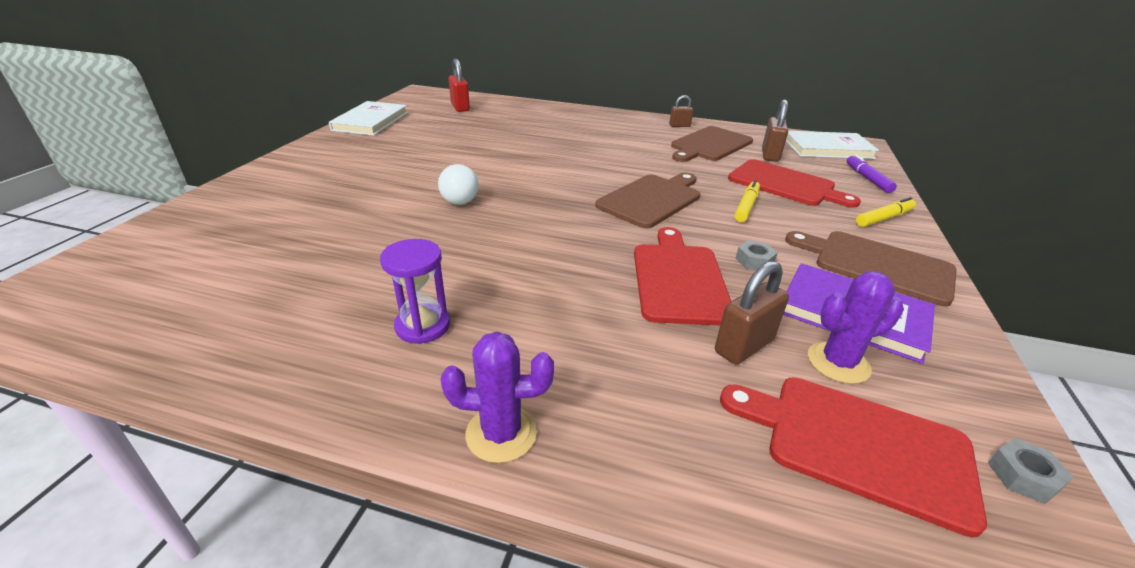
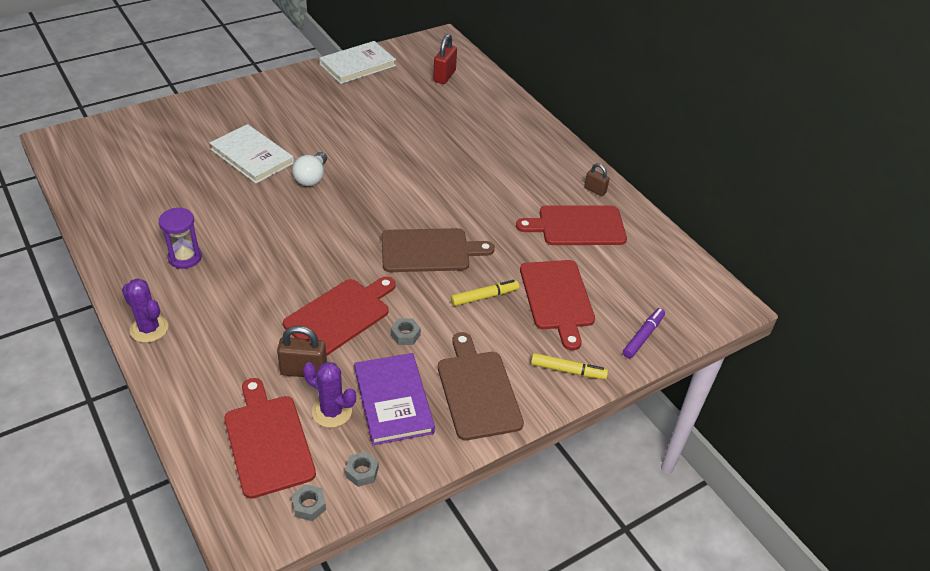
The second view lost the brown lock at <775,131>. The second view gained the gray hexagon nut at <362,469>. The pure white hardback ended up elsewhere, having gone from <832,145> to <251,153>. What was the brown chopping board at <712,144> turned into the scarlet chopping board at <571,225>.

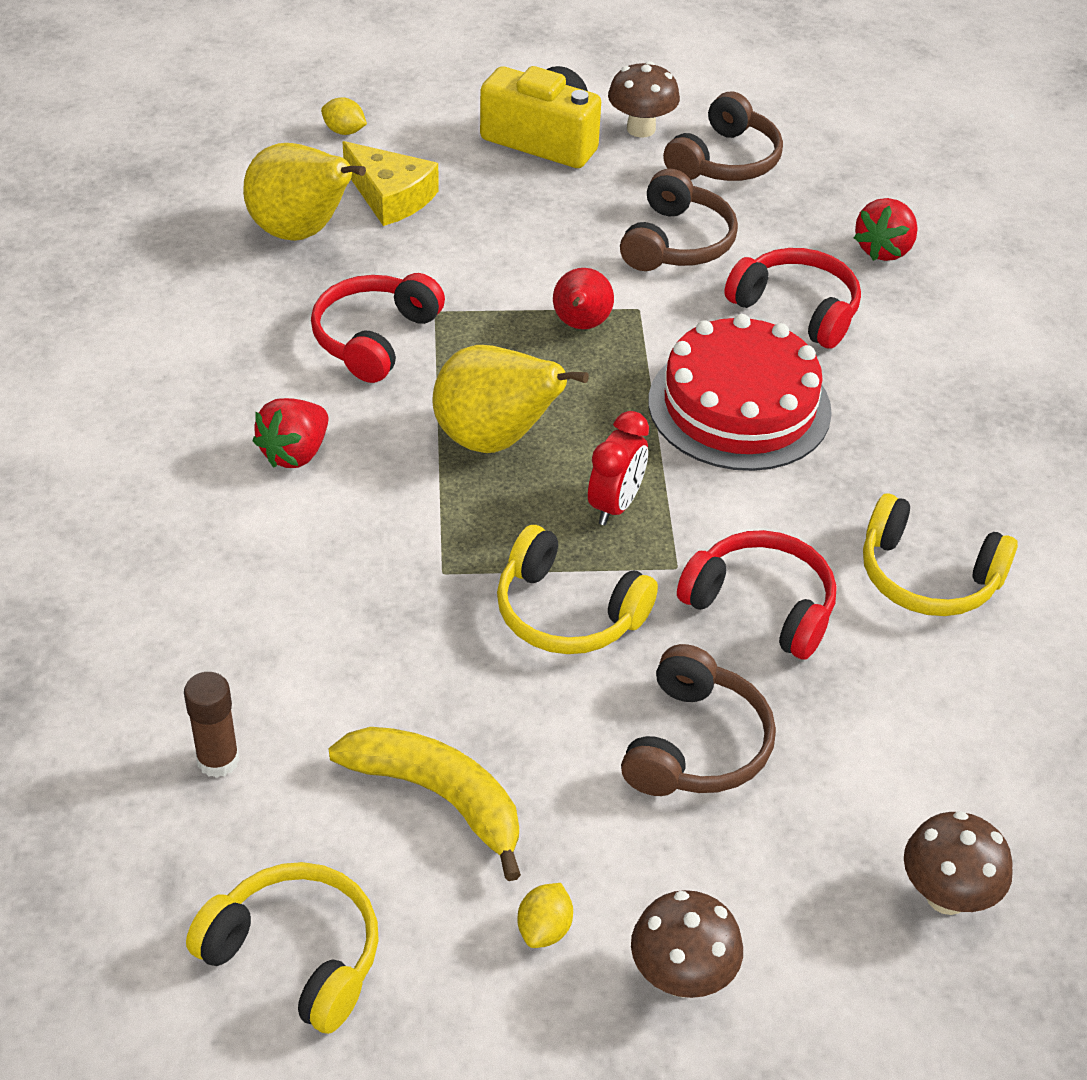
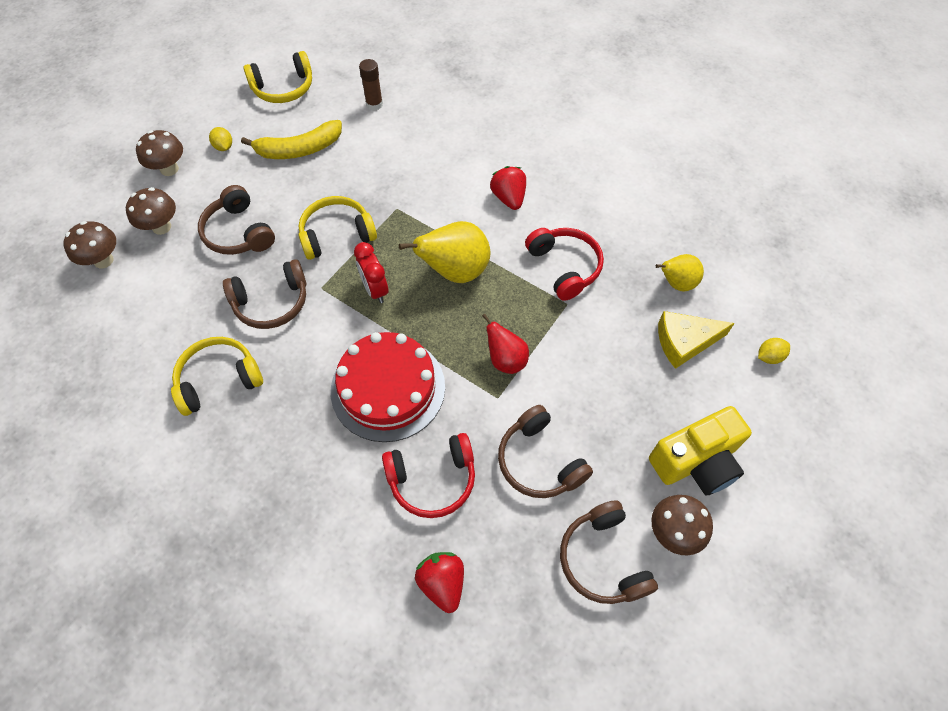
The second view gained the brown toadstool at <151,211>. What was the scarlet over-ear headphones at <756,595> turned into the brown over-ear headphones at <264,294>. The size of the yellow pear at <304,192> changed by a factor of 0.61.

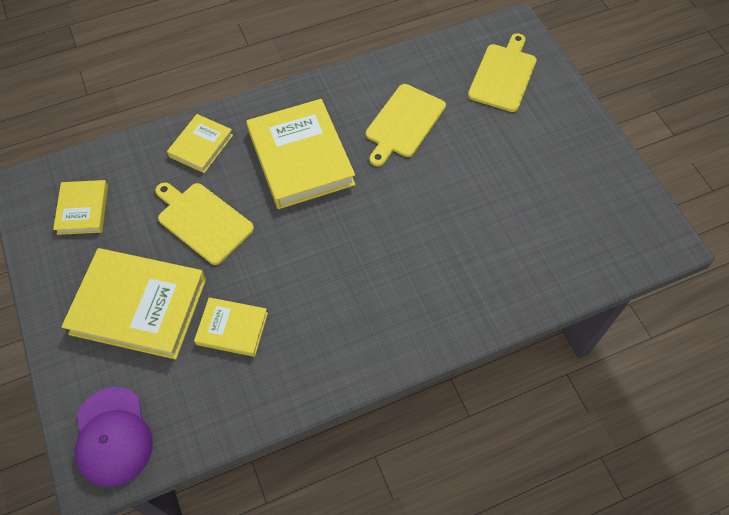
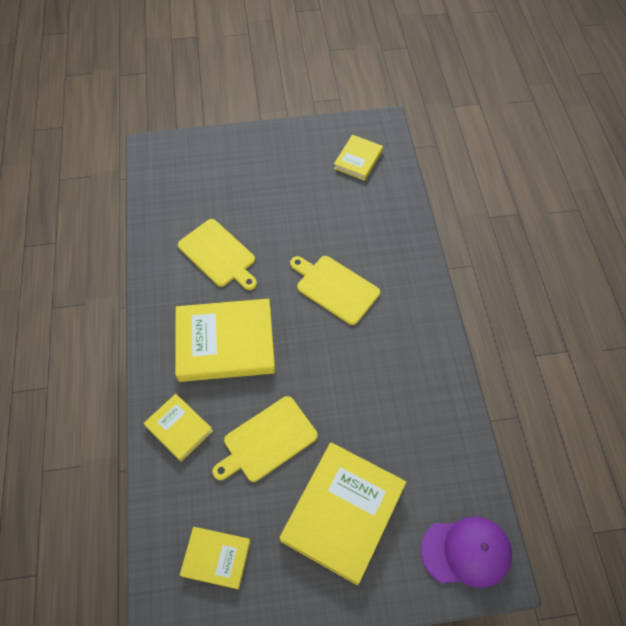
The yellow hardback ended up elsewhere, having gone from <231,327> to <358,158>. The yellow chopping board ended up elsewhere, having gone from <502,72> to <335,290>.

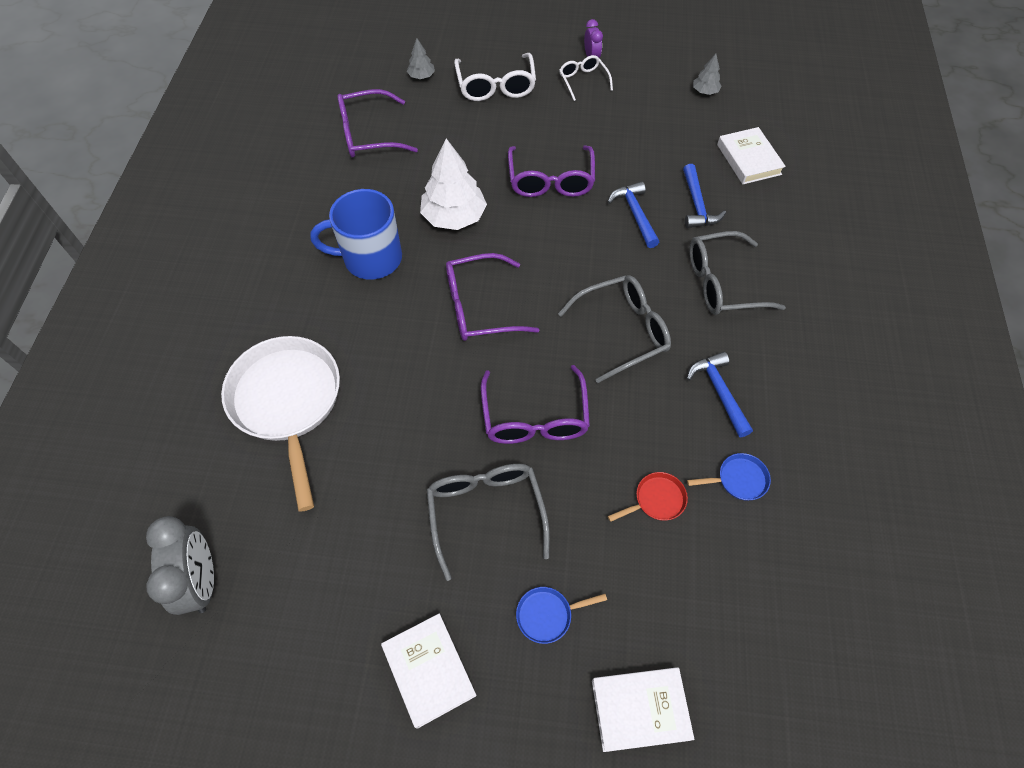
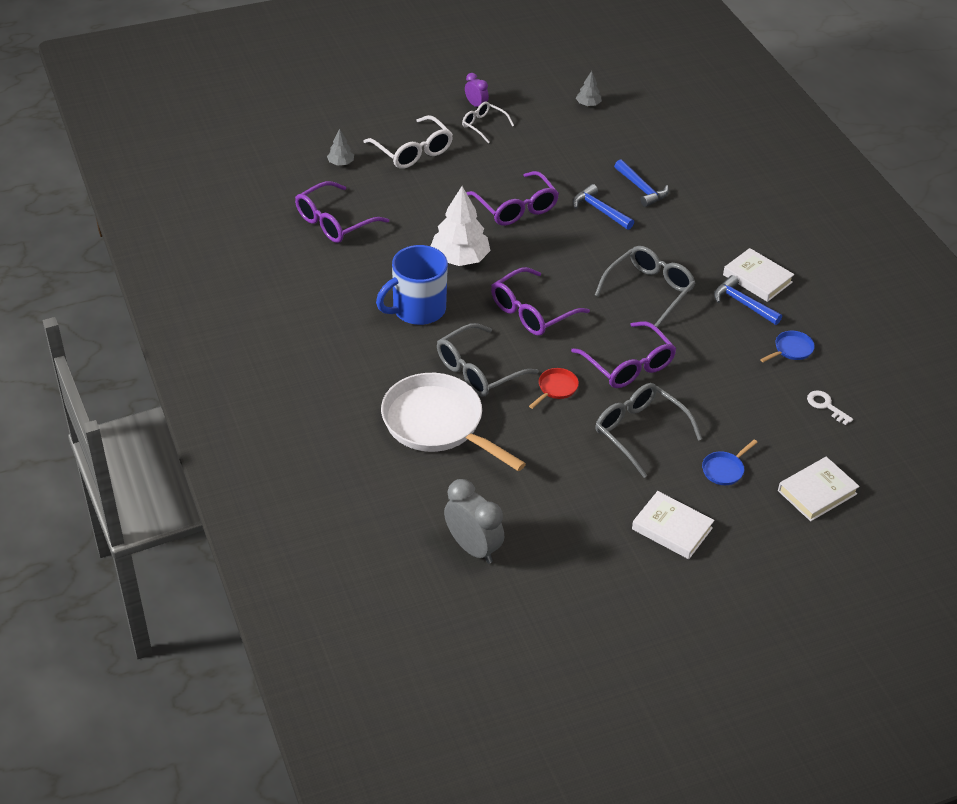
The second view gained the pure white door key at <830,407>. The scarlet frying pan ended up elsewhere, having gone from <648,497> to <554,388>. The gray eyeglasses ended up elsewhere, having gone from <737,273> to <488,360>. The pure white hardback ended up elsewhere, having gone from <751,155> to <758,275>.

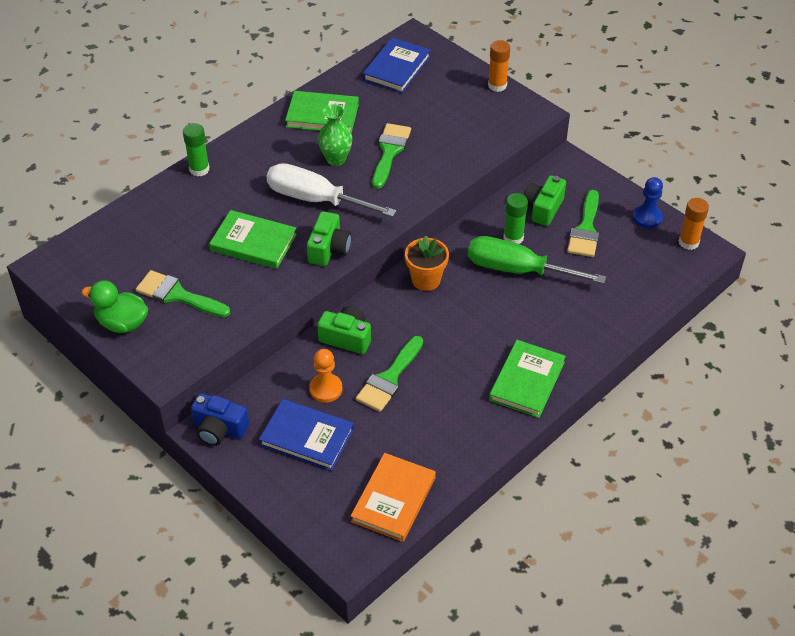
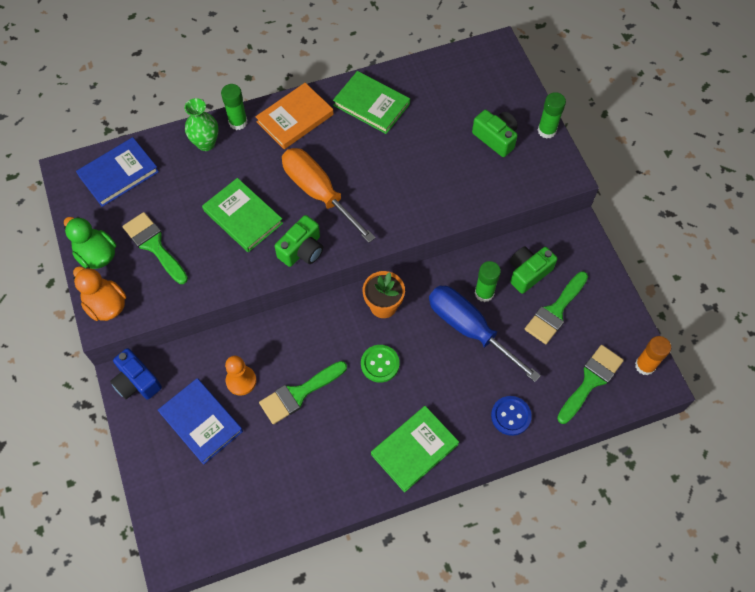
The second view lost the cobalt pawn at <648,202>. The second view gained the orange duck at <99,293>. The second view gained the emerald shirt button at <380,364>. The second view gained the cobalt shirt button at <511,416>. The emerald compact camera ended up elsewhere, having gone from <344,330> to <495,133>. The emerald flower vase ended up elsewhere, having gone from <335,135> to <201,124>. The orange hardback ended up elsewhere, having gone from <393,497> to <294,116>. The cobalt hardback ended up elsewhere, having gone from <397,65> to <117,172>. The emerald paint brush ended up elsewhere, having gone from <391,156> to <590,384>. What was the pure white screwdriver at <331,190> turned into the orange screwdriver at <329,195>. What was the emerald screwdriver at <537,260> turned into the cobalt screwdriver at <485,334>. What was the orange glue stick at <499,66> turned into the emerald glue stick at <552,115>.

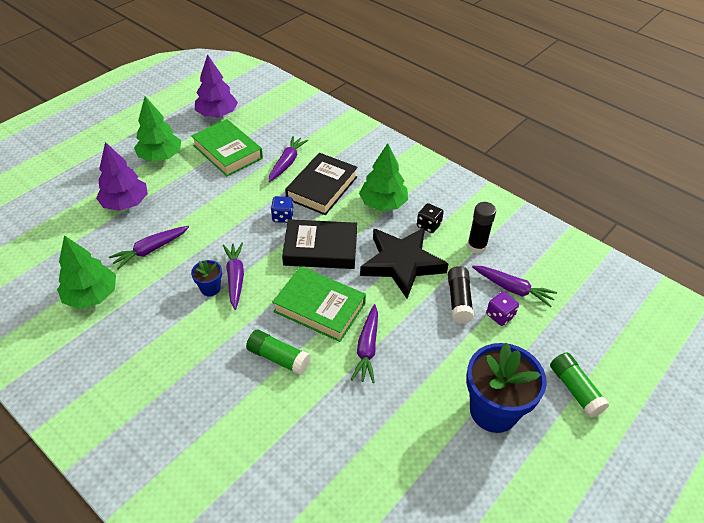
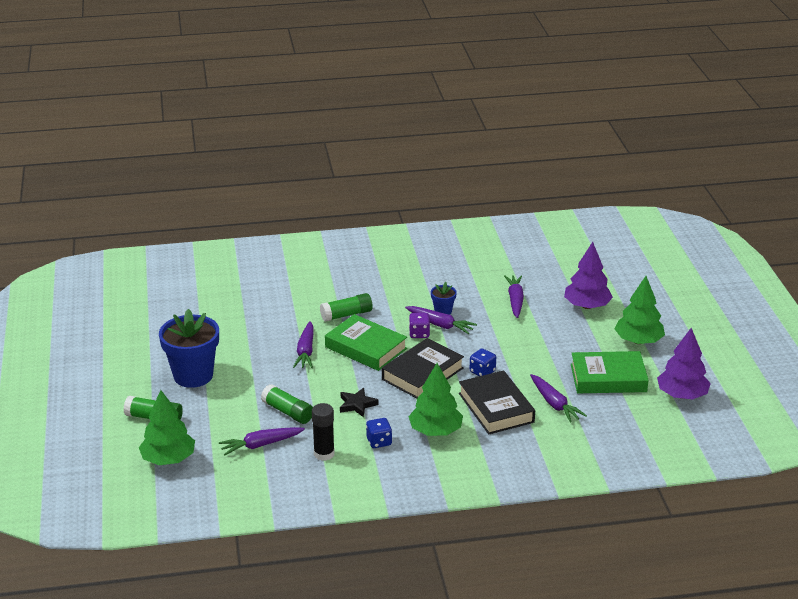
The emerald toy tree ended up elsewhere, having gone from <86,272> to <167,427>. The violet die ended up elsewhere, having gone from <502,309> to <419,325>. What was the ebony die at <430,218> turned into the cobalt die at <379,433>. What was the ebony glue stick at <461,295> turned into the emerald glue stick at <287,404>. The emerald hardback at <319,304> ended up facing another way, 60 degrees clockwise from before. The violet toy carrot at <364,343> ended up facing another way, 135 degrees counterclockwise from before. The size of the ebony five-pointed star at <404,263> changed by a factor of 0.47.

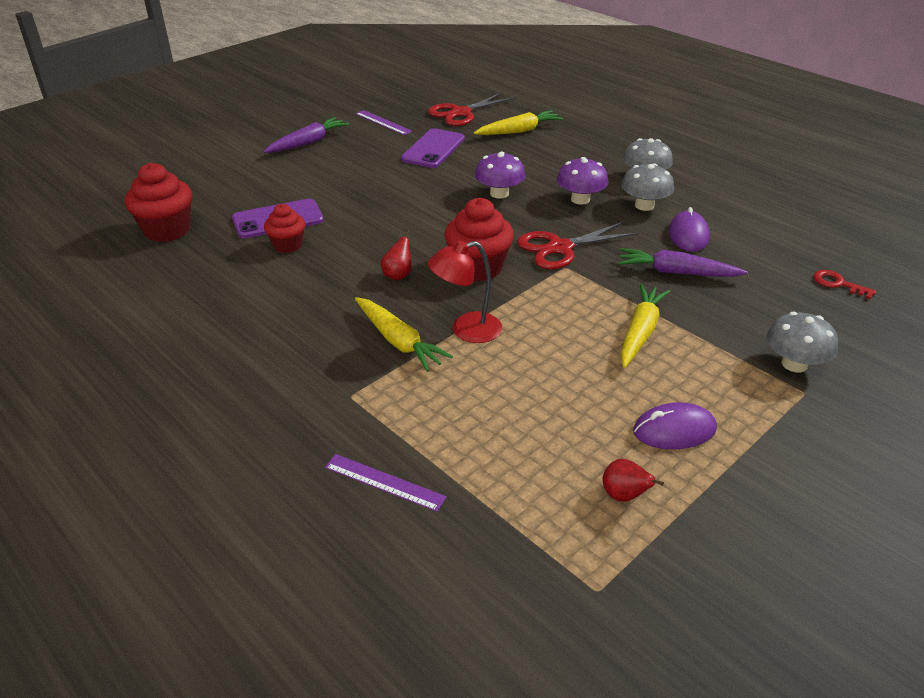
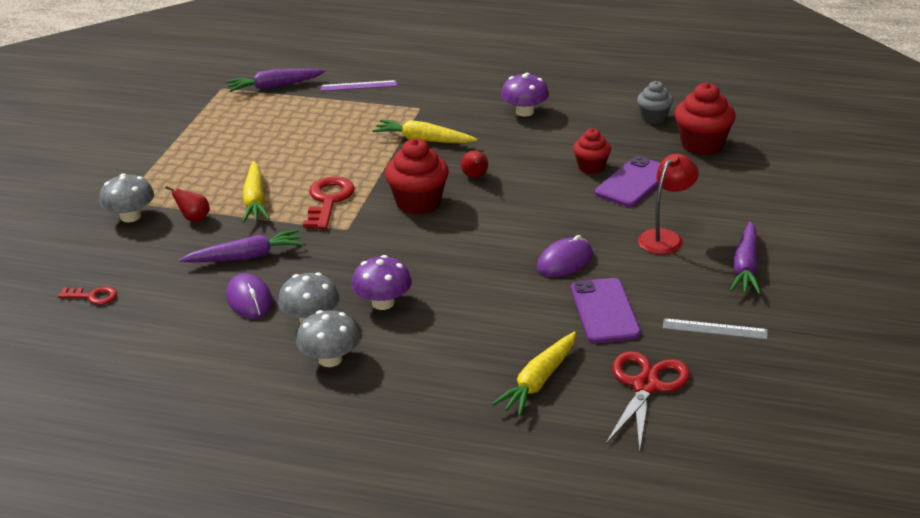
The second view lost the scarlet pair of scissors at <578,245>. The second view gained the violet toy carrot at <276,80>. The second view gained the scarlet door key at <329,203>. The second view gained the gray cupcake at <655,102>. The scarlet lamp ended up elsewhere, having gone from <465,292> to <668,204>. The violet toadstool ended up elsewhere, having gone from <500,175> to <525,95>. The scarlet pear ended up elsewhere, having gone from <633,480> to <188,204>. The violet PC mouse ended up elsewhere, having gone from <675,426> to <565,256>. What was the violet ruler at <384,122> turned into the gray ruler at <715,329>.

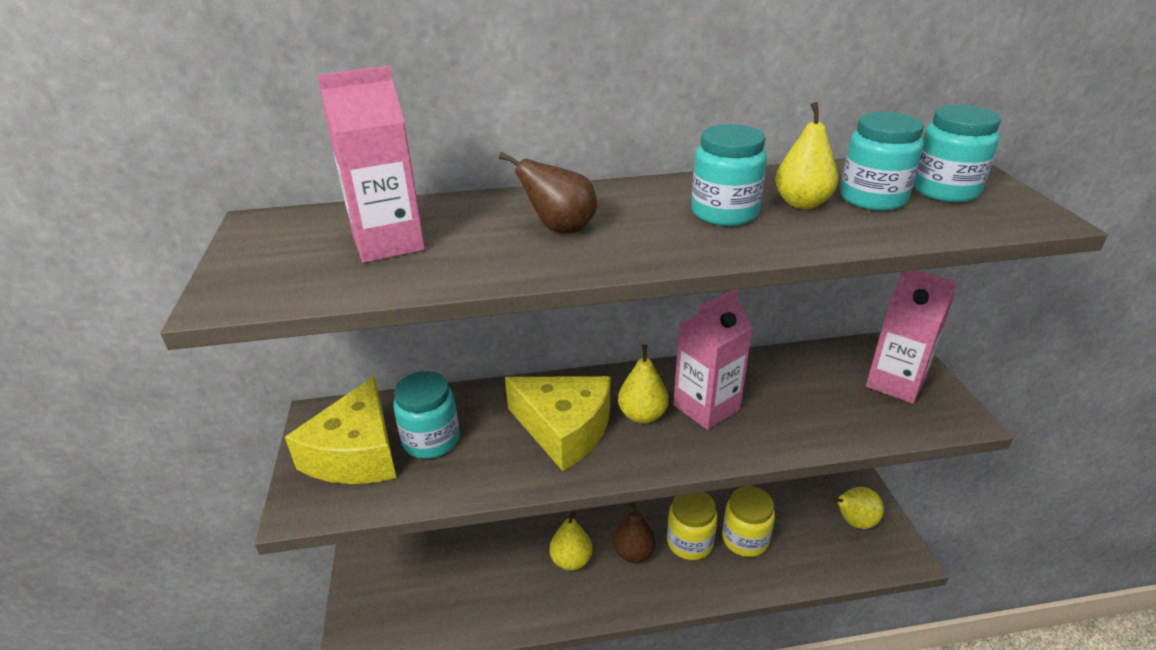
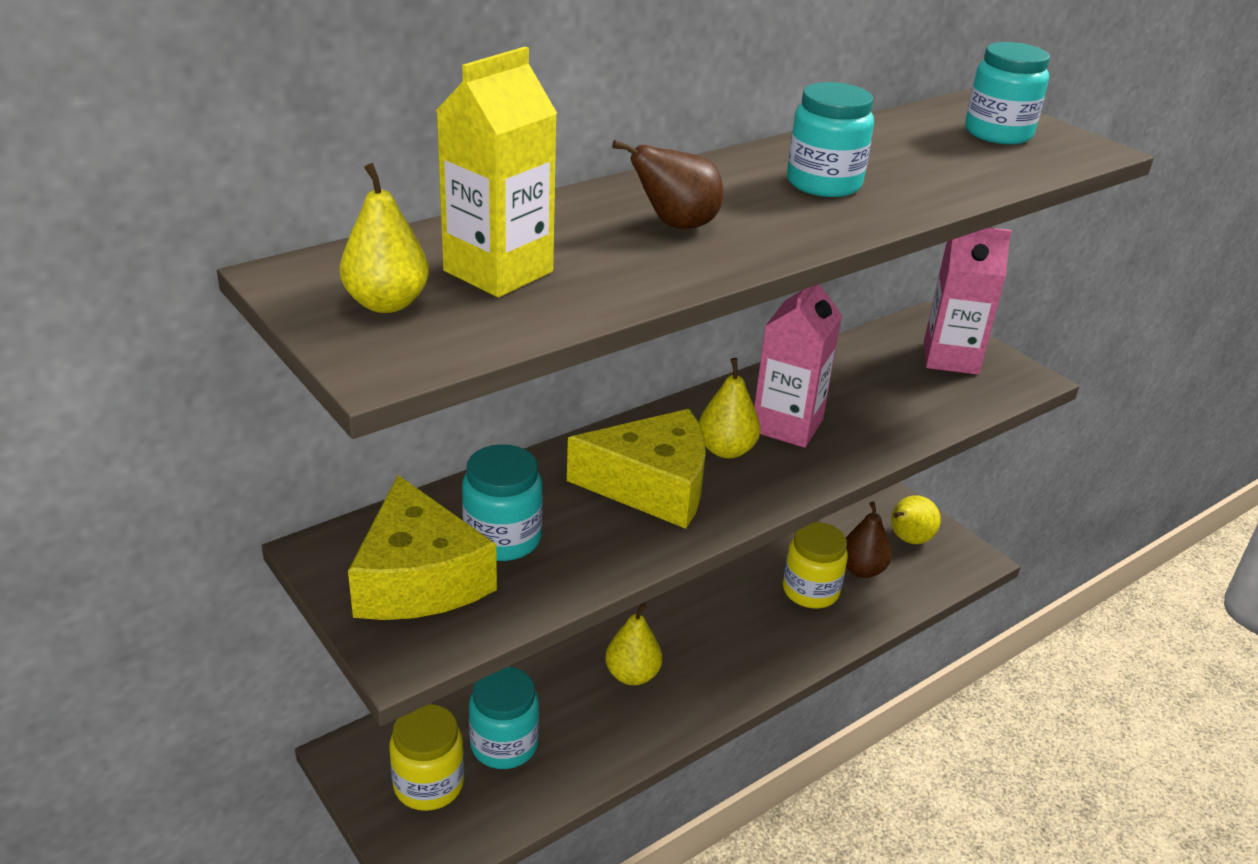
The brown pear ended up elsewhere, having gone from <634,532> to <869,539>. The yellow preserve jar ended up elsewhere, having gone from <692,526> to <426,757>. The yellow pear ended up elsewhere, having gone from <806,155> to <384,238>. The turquoise preserve jar ended up elsewhere, having gone from <882,161> to <504,718>. What was the pink carton at <371,164> turned into the yellow carton at <496,172>.

